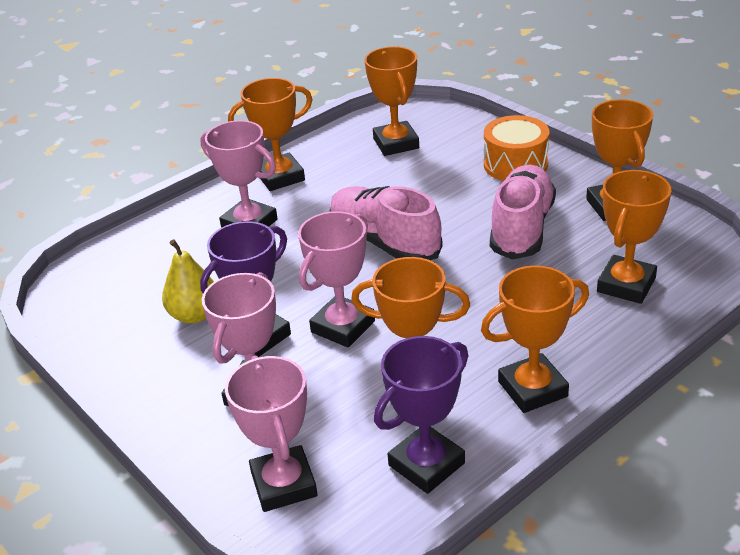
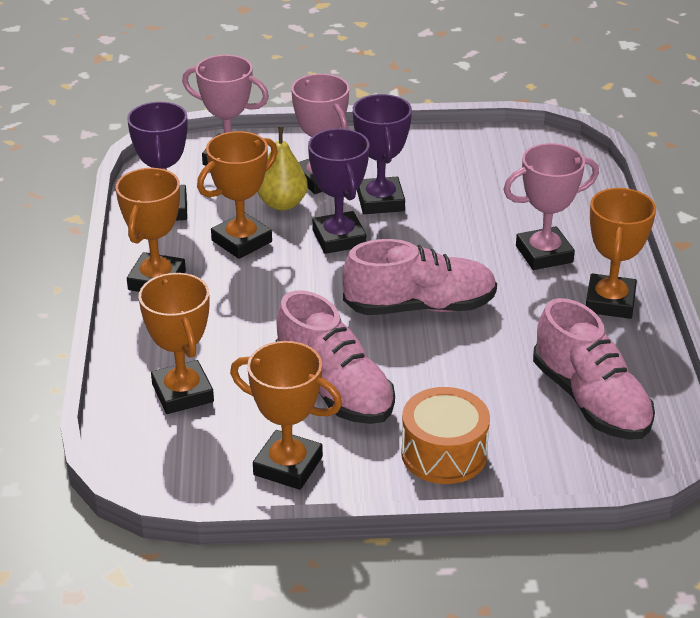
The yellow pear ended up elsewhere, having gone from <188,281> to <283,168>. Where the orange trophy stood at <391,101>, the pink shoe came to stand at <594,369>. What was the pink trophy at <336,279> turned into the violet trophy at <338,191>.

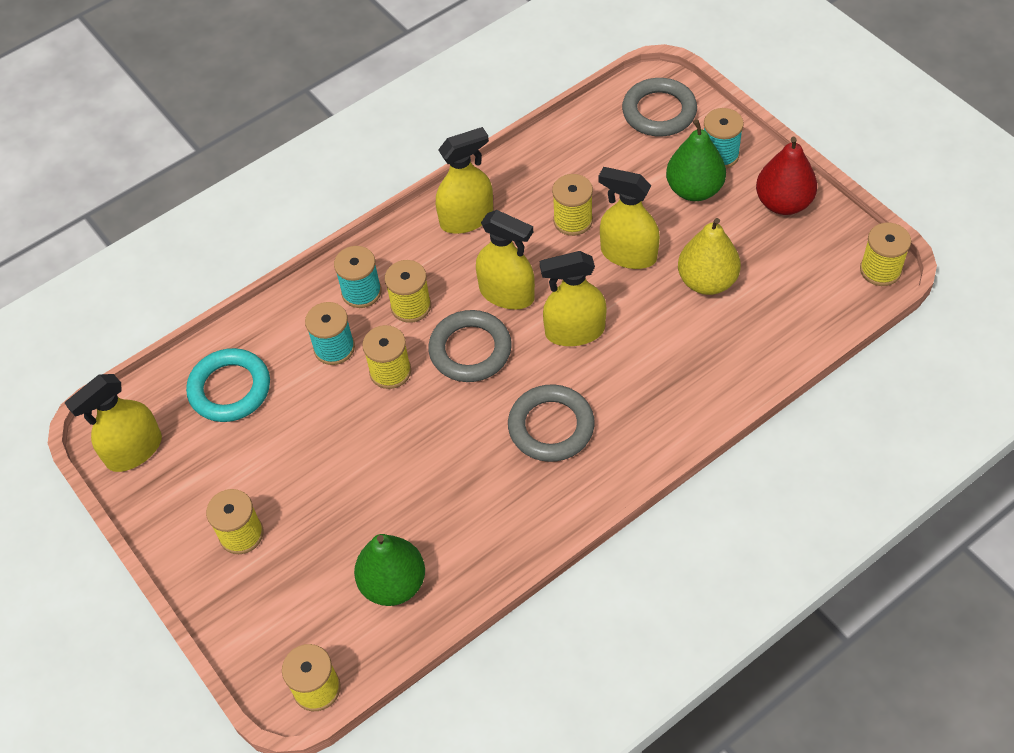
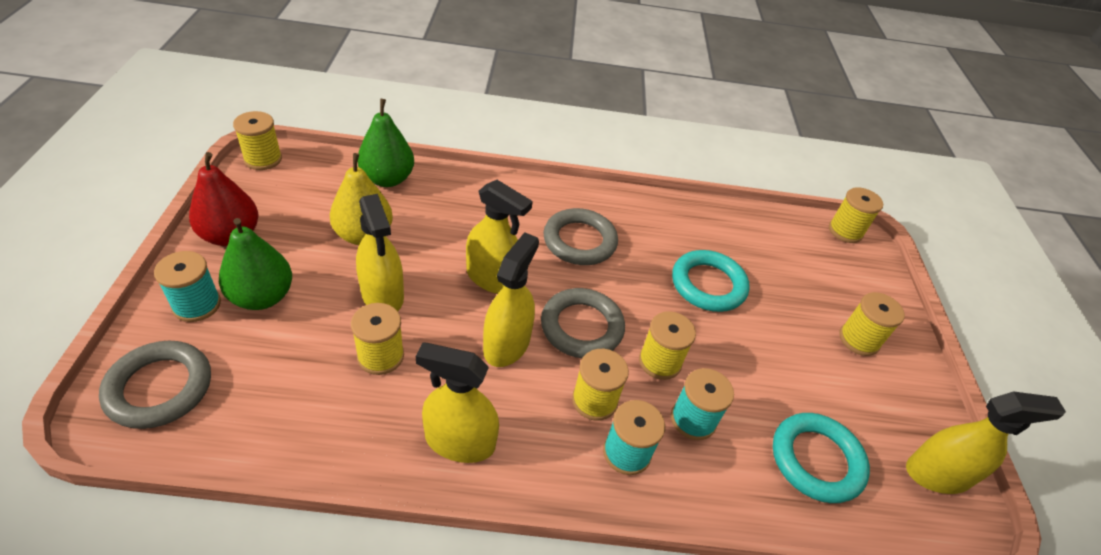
The second view gained the turquoise torus at <711,281>. The emerald pear ended up elsewhere, having gone from <389,570> to <386,143>. The yellow spray bottle at <505,259> ended up facing another way, 45 degrees clockwise from before.

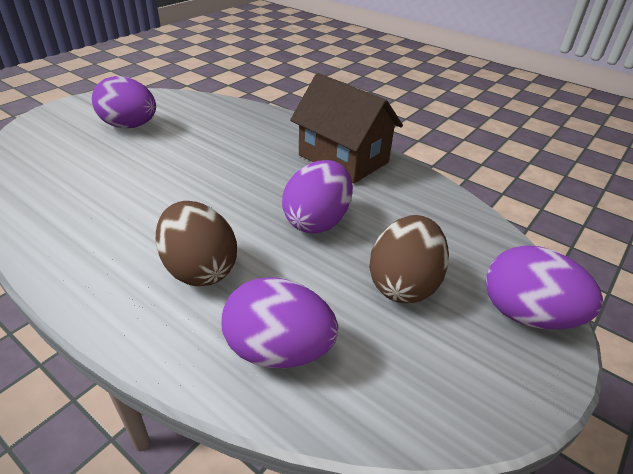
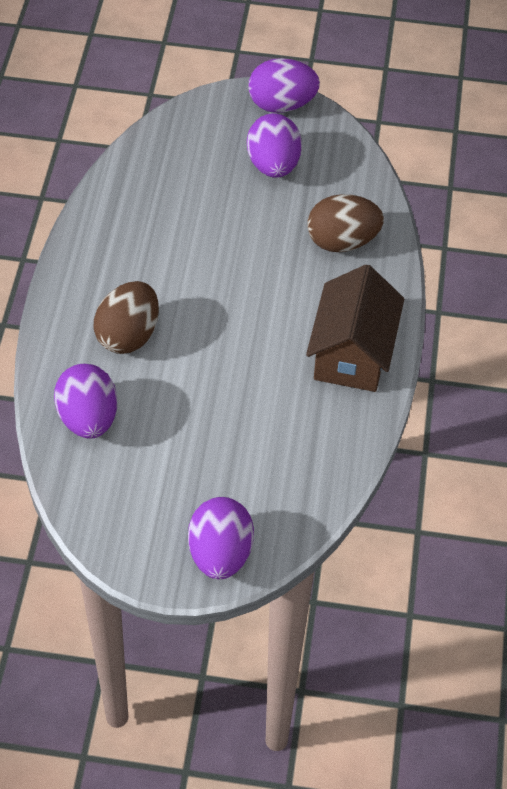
The violet egg ended up elsewhere, having gone from <317,197> to <284,85>. The brown egg ended up elsewhere, having gone from <409,259> to <346,223>.

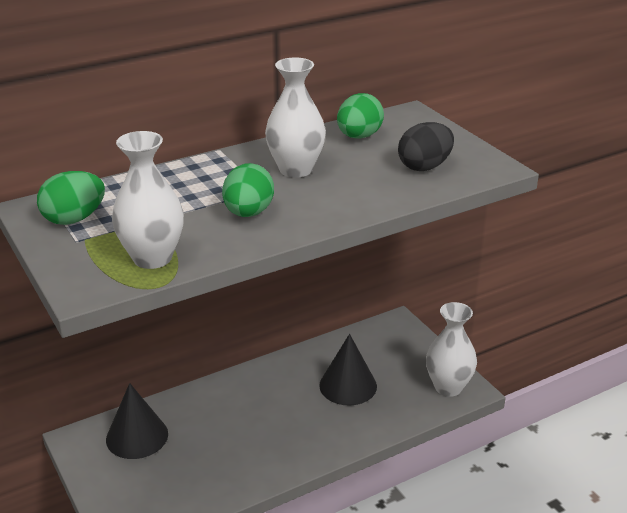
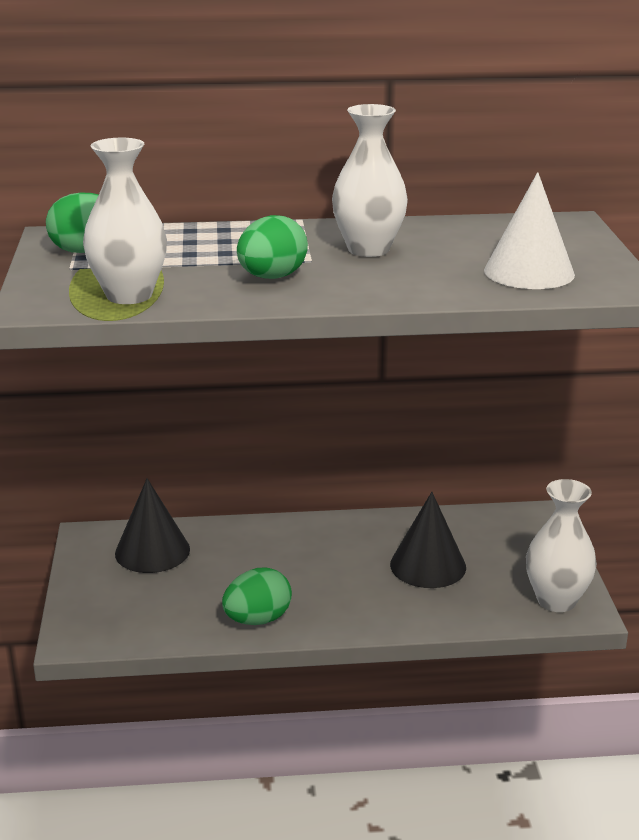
The emerald egg ended up elsewhere, having gone from <360,116> to <257,596>. Where the ebony egg stood at <426,146>, the pure white cone shape came to stand at <529,230>.

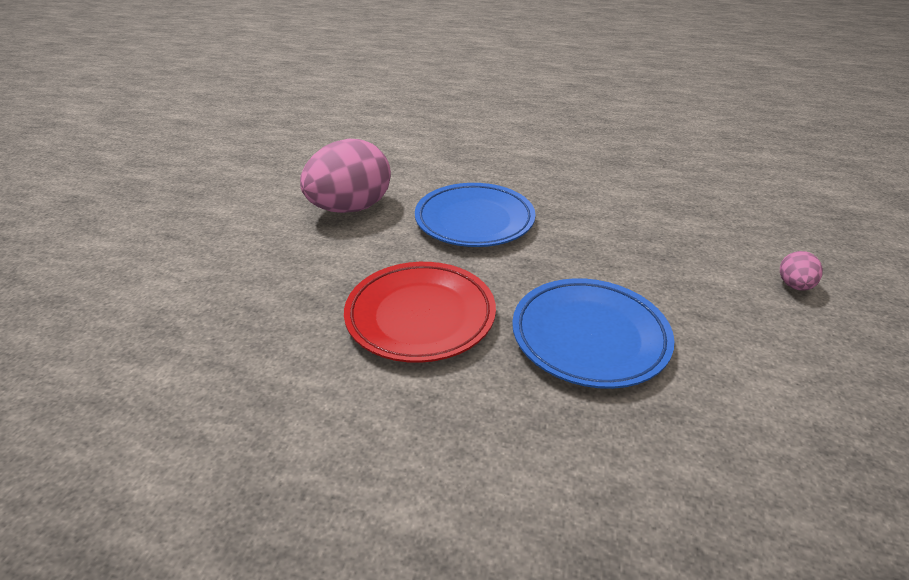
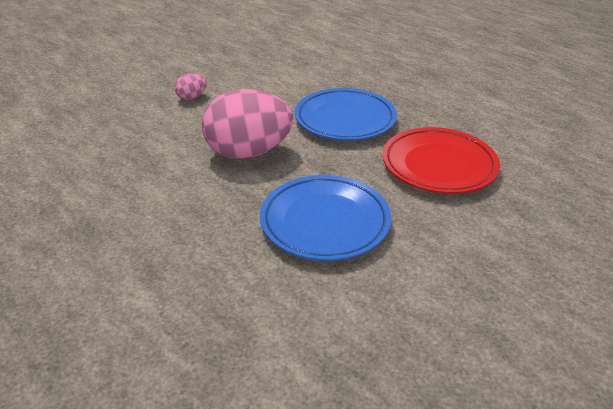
The pink egg ended up elsewhere, having gone from <345,176> to <247,124>.

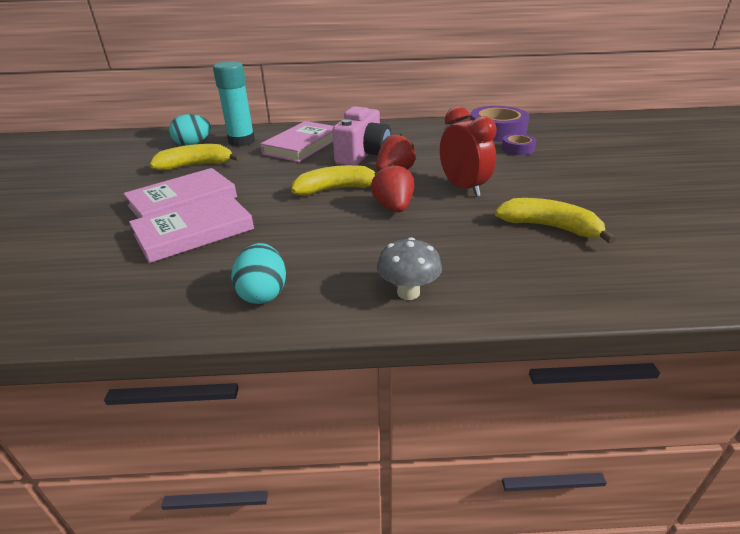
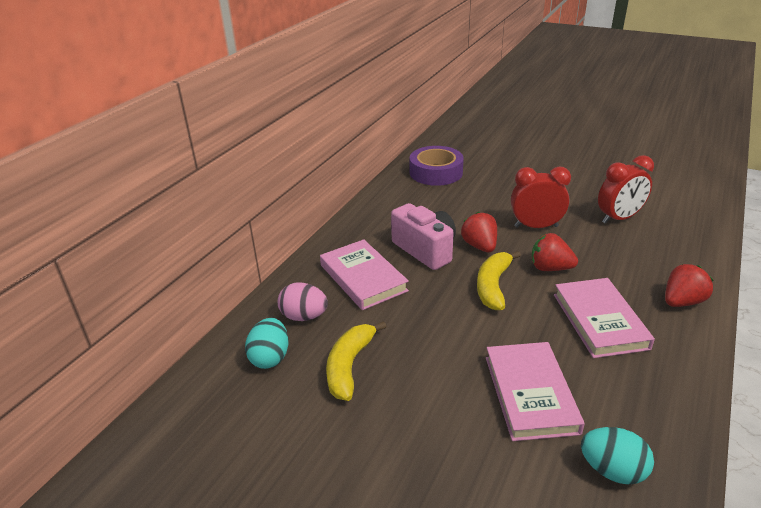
The second view lost the violet sticky tape at <519,144>. The pink hardback ended up elsewhere, having gone from <180,193> to <604,318>. The turquoise egg ended up elsewhere, having gone from <258,273> to <617,456>. Where the turquoise glue stick stood at <234,104>, the pink egg came to stand at <303,301>. Where the gray toadstool stood at <409,268>, the scarlet berry came to stand at <689,285>. Where the yellow banana fruit stood at <555,221>, the scarlet clock came to stand at <626,189>.

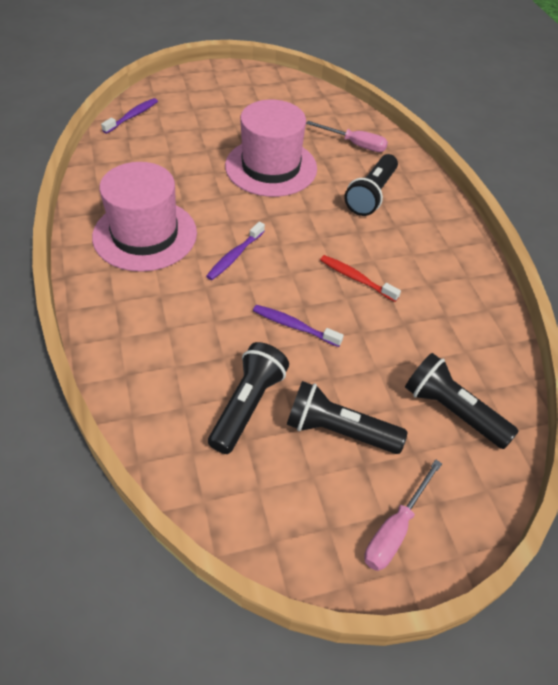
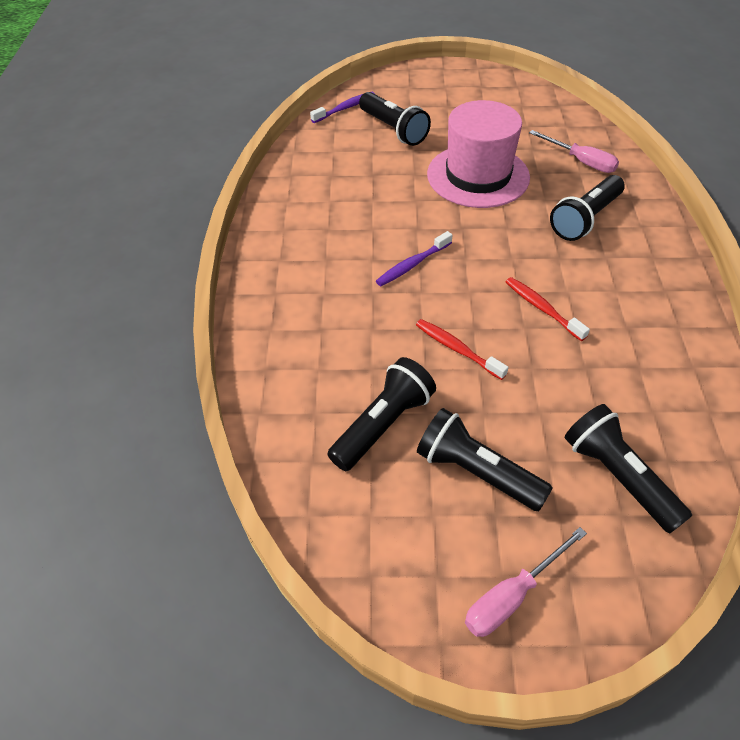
The second view lost the pink hat at <144,217>. The second view gained the ebony pocket torch at <395,119>. What was the violet dental brush at <298,326> turned into the scarlet dental brush at <462,349>.

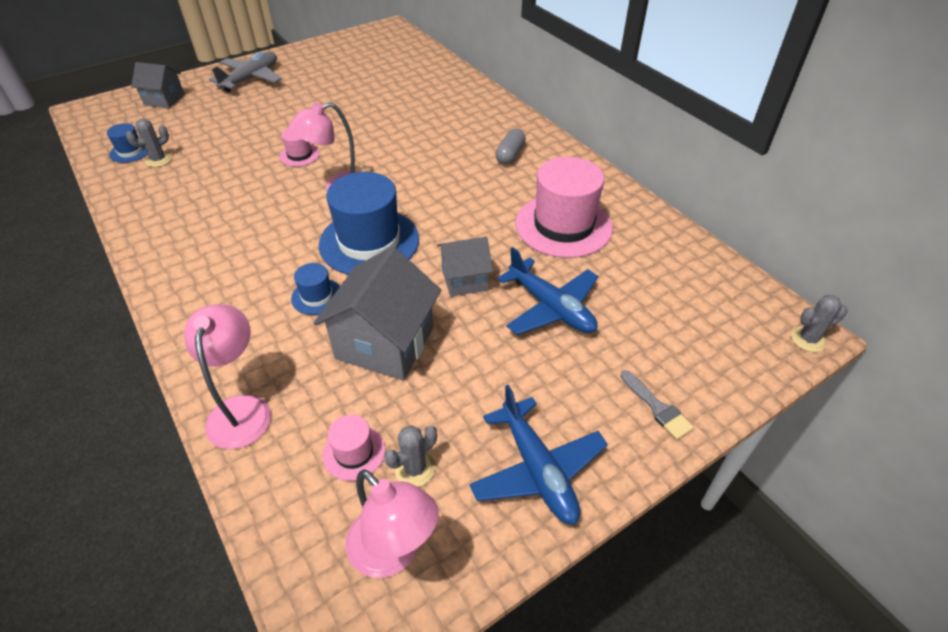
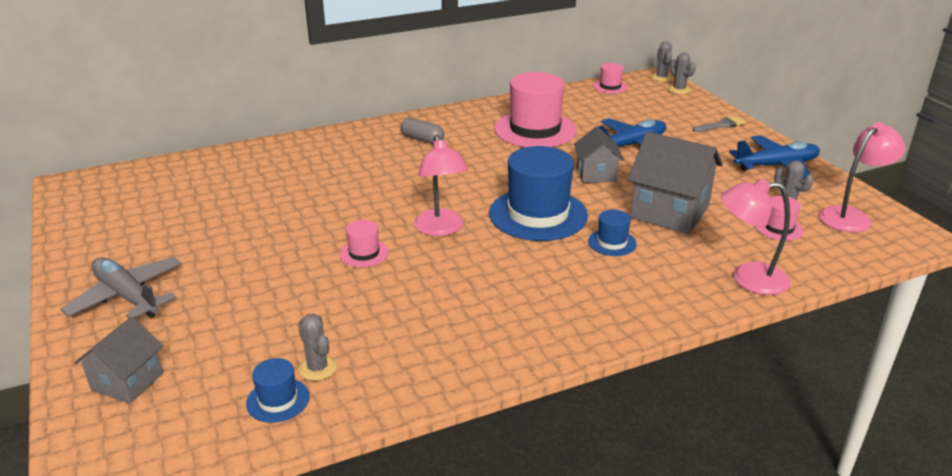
The second view gained the pink hat at <610,78>. The second view gained the gray cactus at <682,73>.

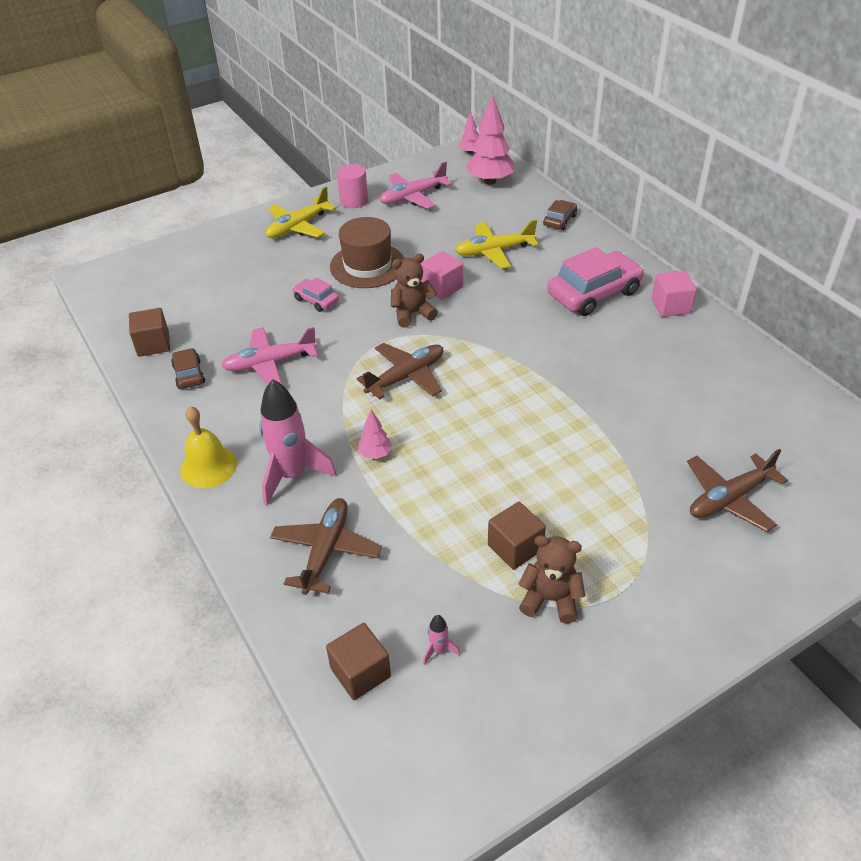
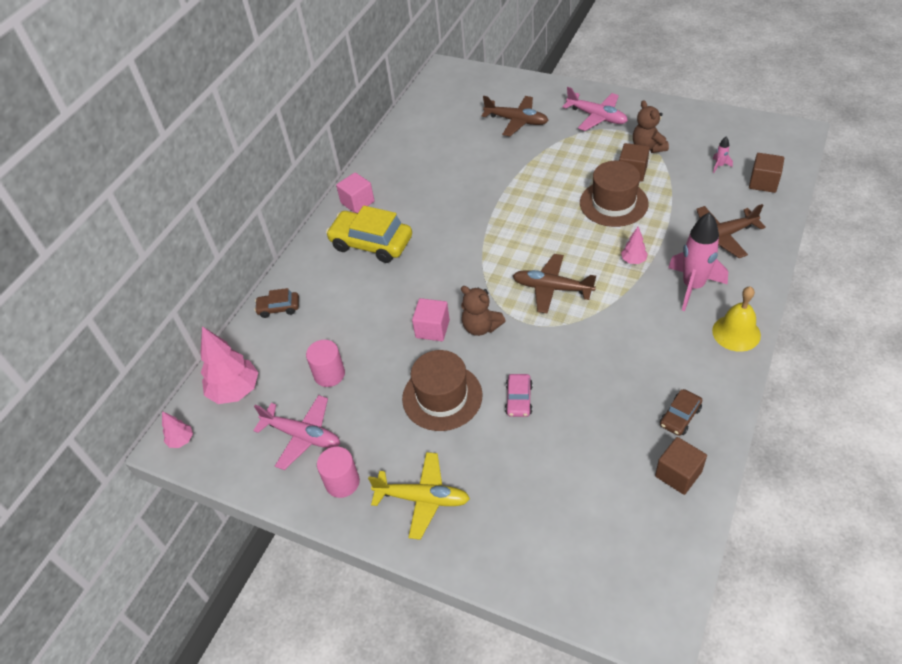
The second view lost the yellow toy plane at <496,244>. The second view gained the pink cylinder shape at <325,363>. The second view gained the brown hat at <614,194>. The pink toy plane ended up elsewhere, having gone from <269,356> to <595,109>. What was the pink car at <595,281> turned into the yellow car at <369,234>.

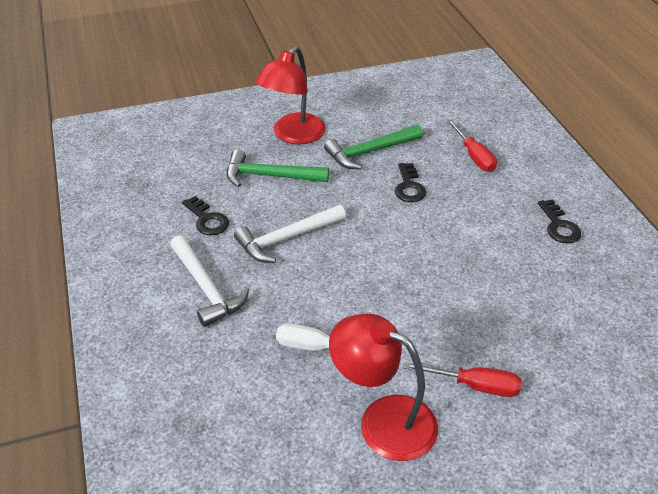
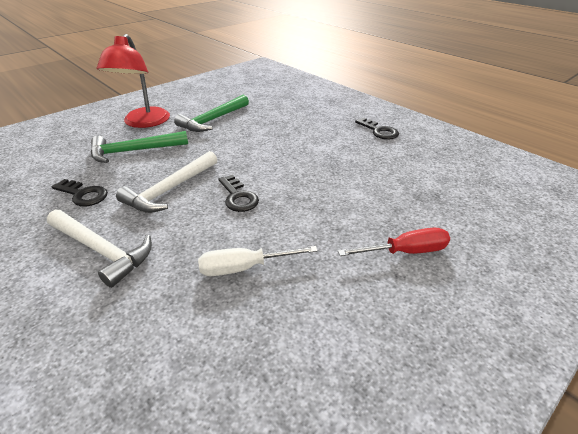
The second view lost the scarlet lamp at <383,387>. The second view lost the scarlet screwdriver at <472,146>. The ebony door key ended up elsewhere, having gone from <410,182> to <238,193>.

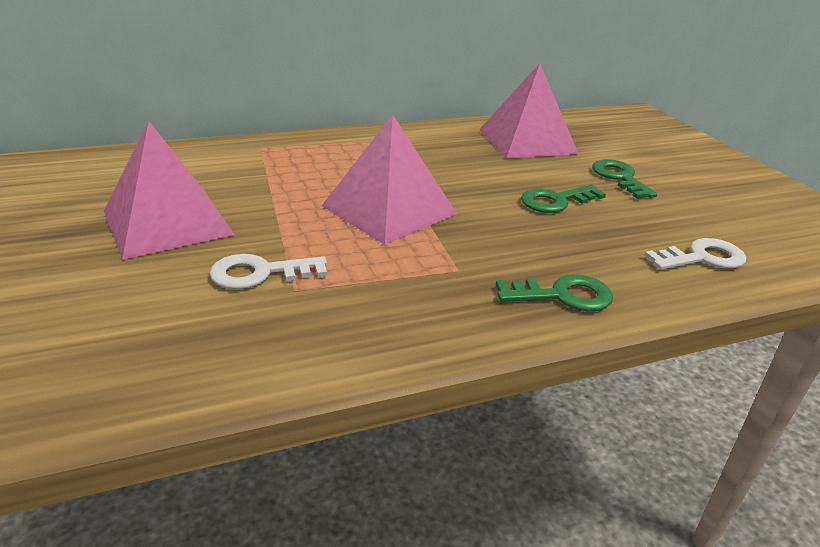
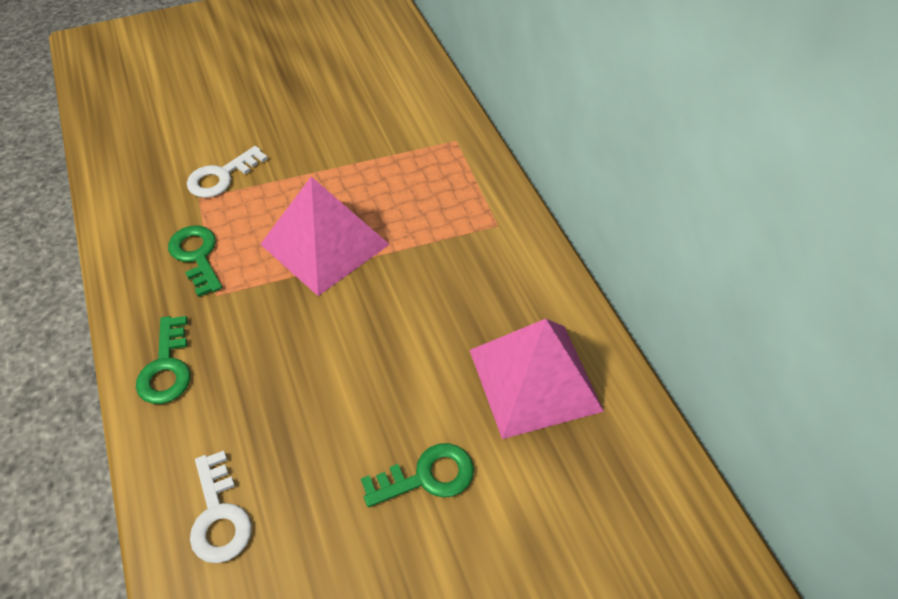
The second view lost the pink solid pyramid at <169,190>. The emerald door key ended up elsewhere, having gone from <563,199> to <195,261>. The pure white door key at <268,271> ended up facing another way, 120 degrees counterclockwise from before.

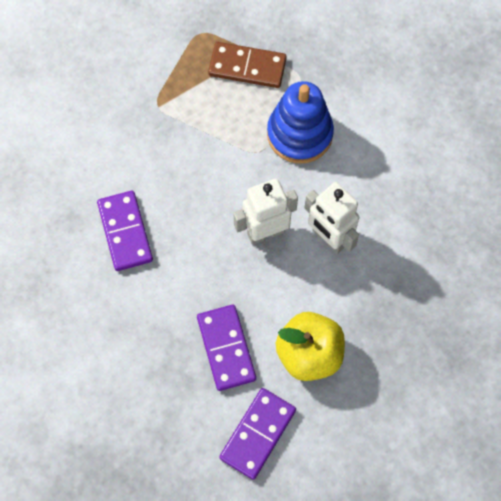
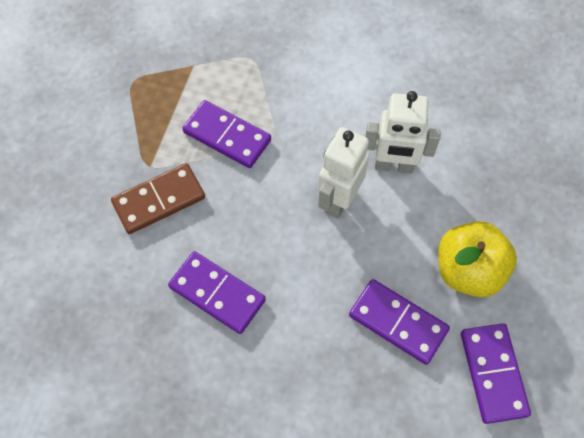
The second view lost the cobalt stacking rings at <300,122>. The second view gained the violet domino tile at <226,134>. The brown domino tile ended up elsewhere, having gone from <247,65> to <158,198>.

